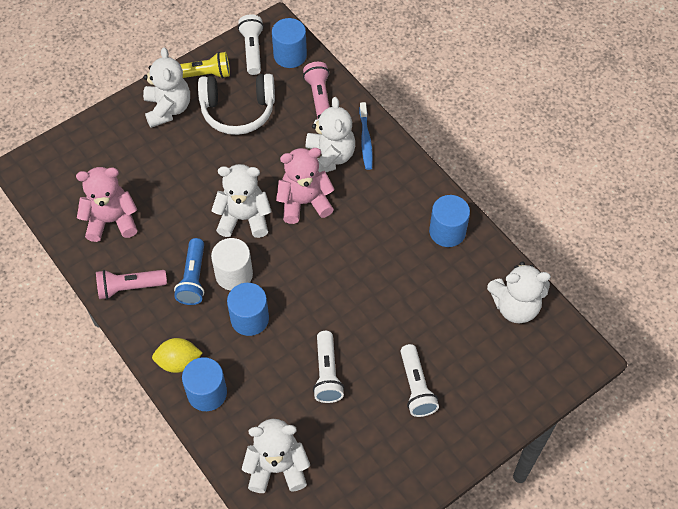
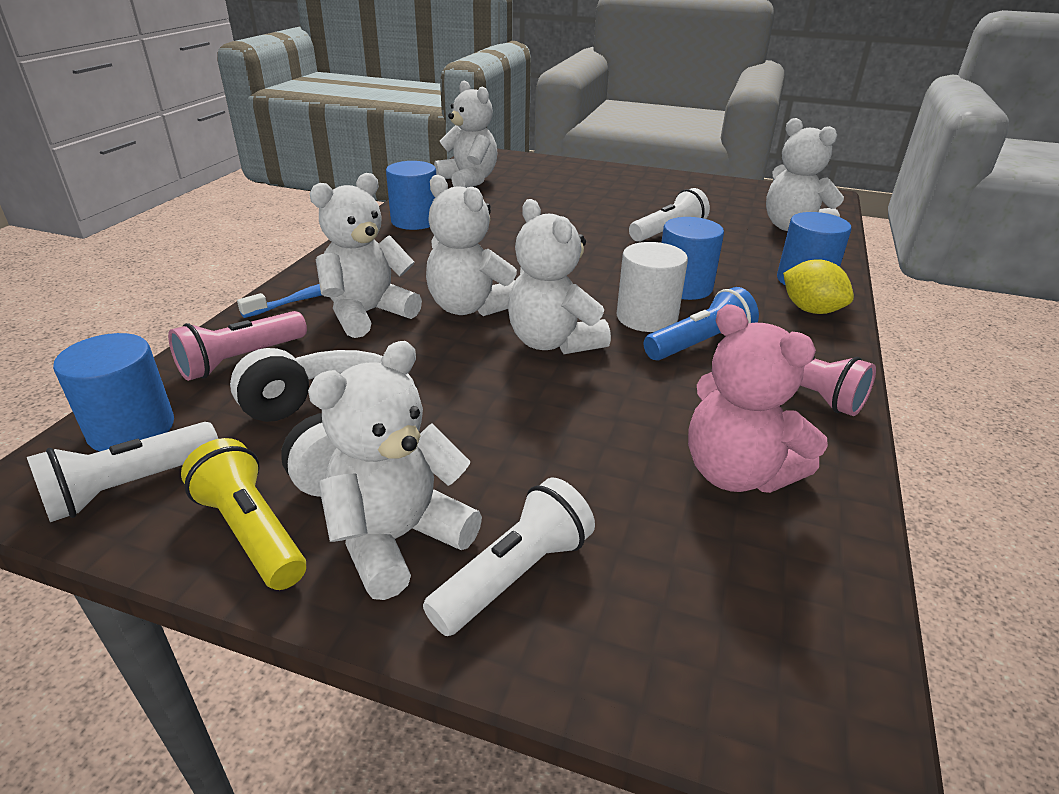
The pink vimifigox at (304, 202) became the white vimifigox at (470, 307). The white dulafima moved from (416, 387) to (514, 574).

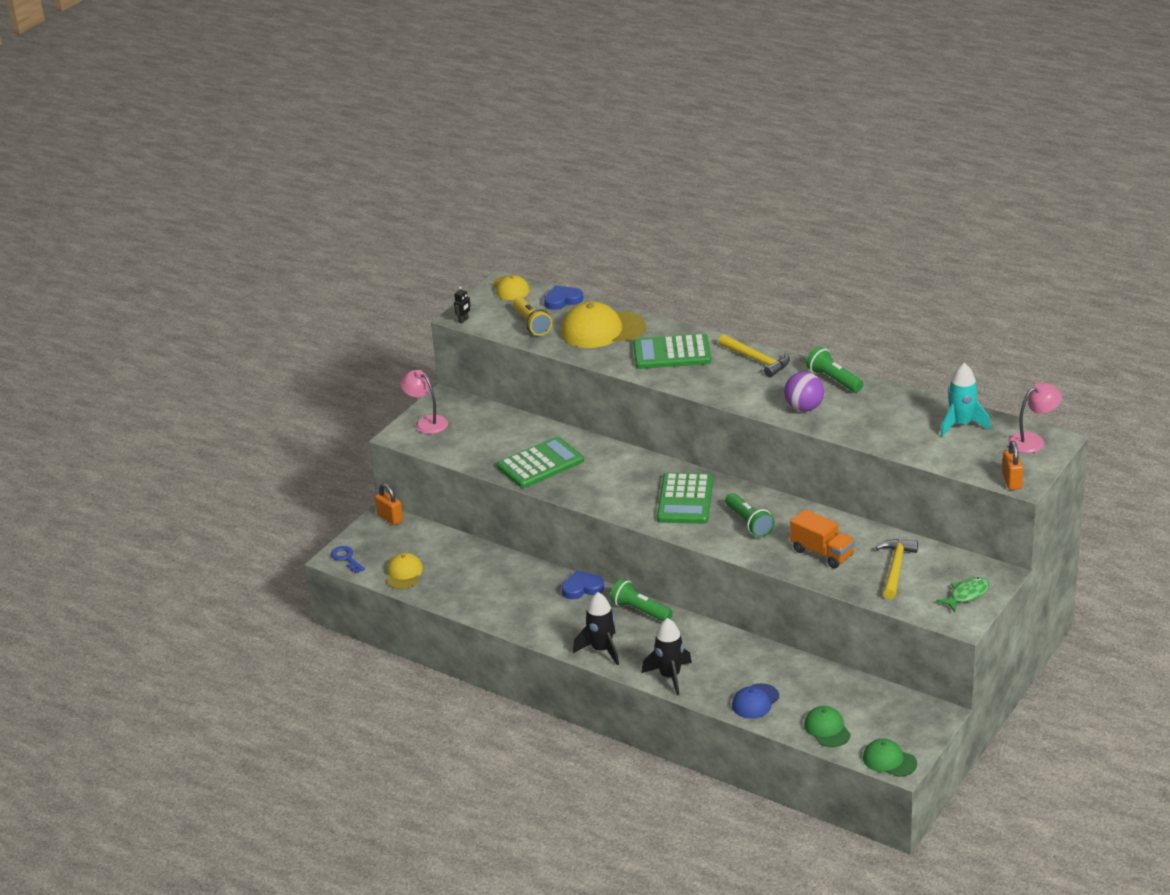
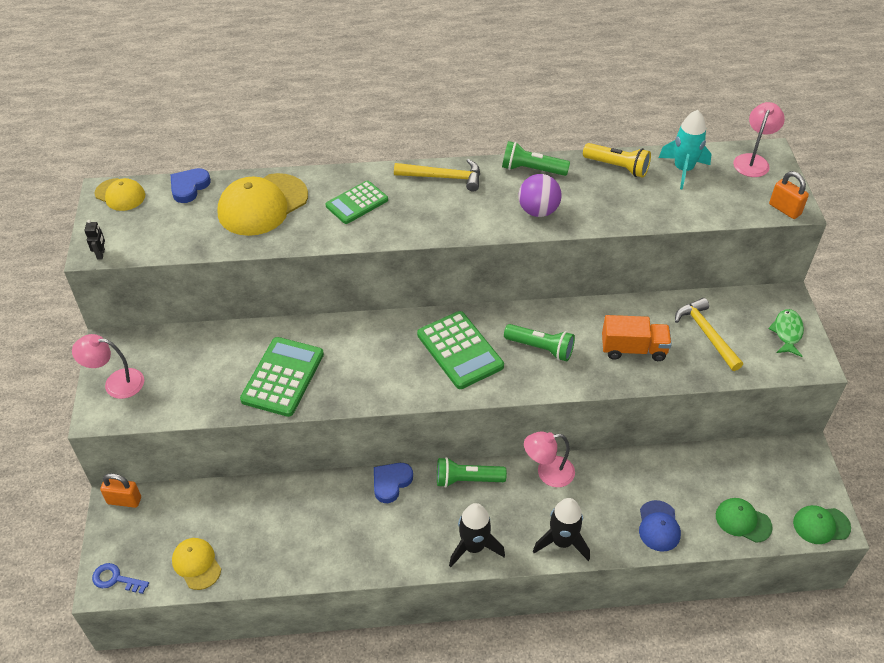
The yellow dulafima moved from (531, 324) to (617, 167). The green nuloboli at (672, 353) changed to 0.66 times the size. The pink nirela at (547, 473) appeared.

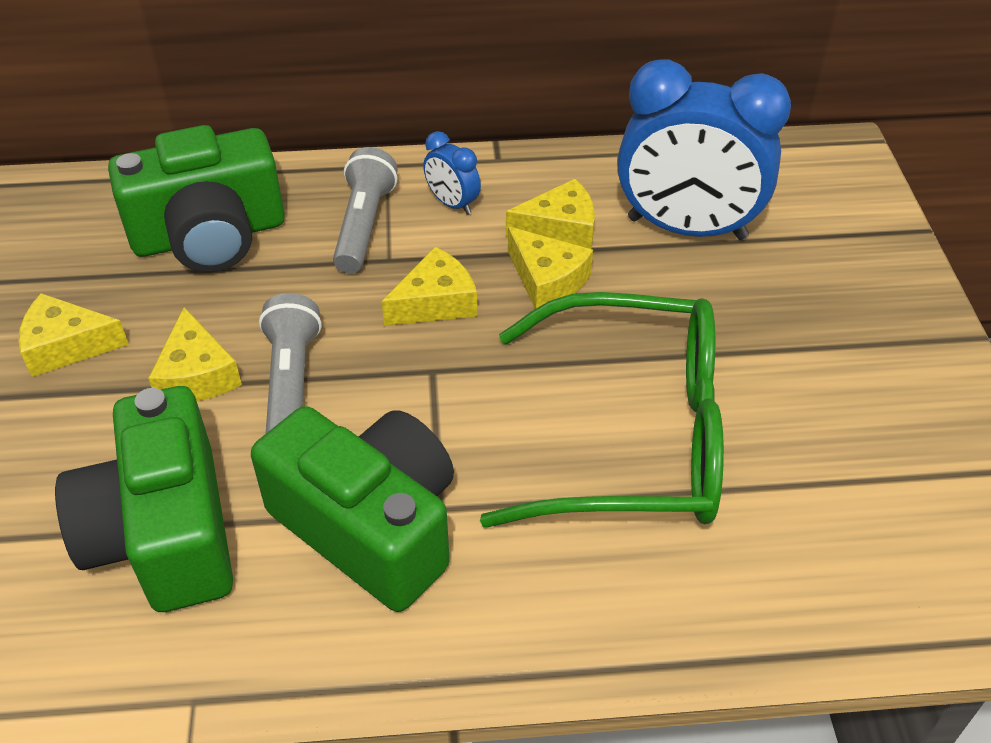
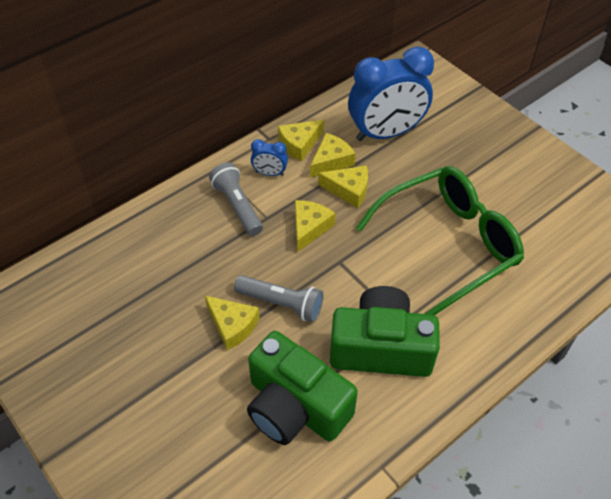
The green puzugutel at (210, 236) disappeared. The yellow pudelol moved from (67, 345) to (299, 144). The grey dulafima at (291, 382) turned 150 degrees clockwise.

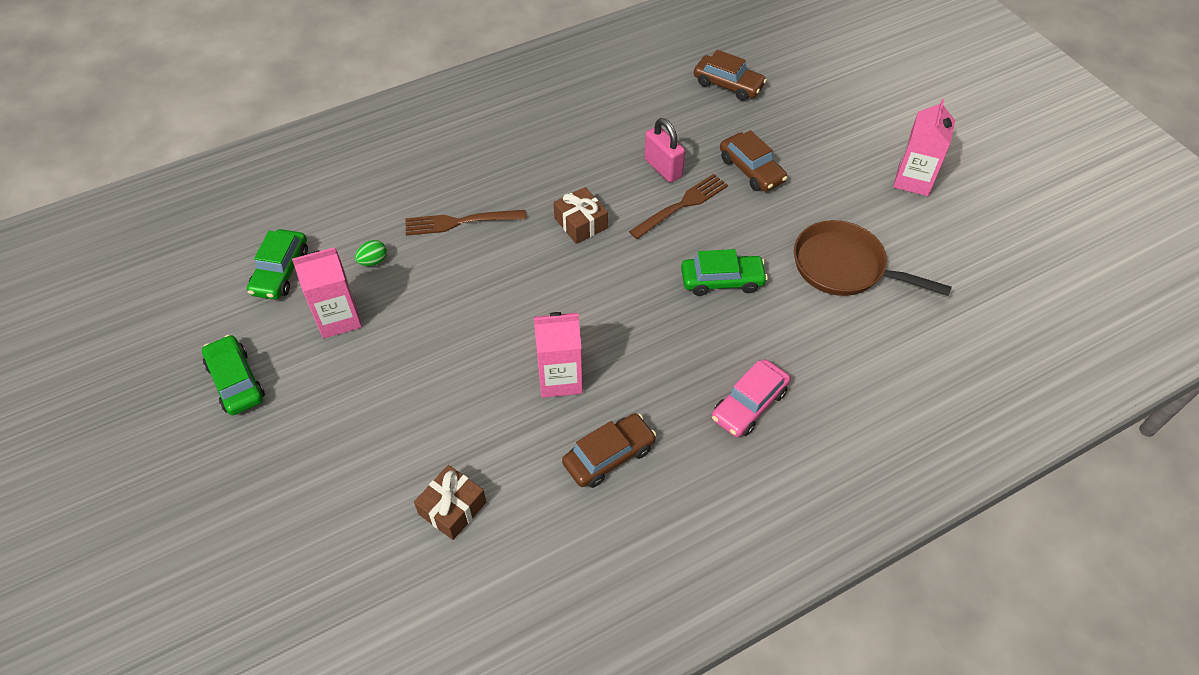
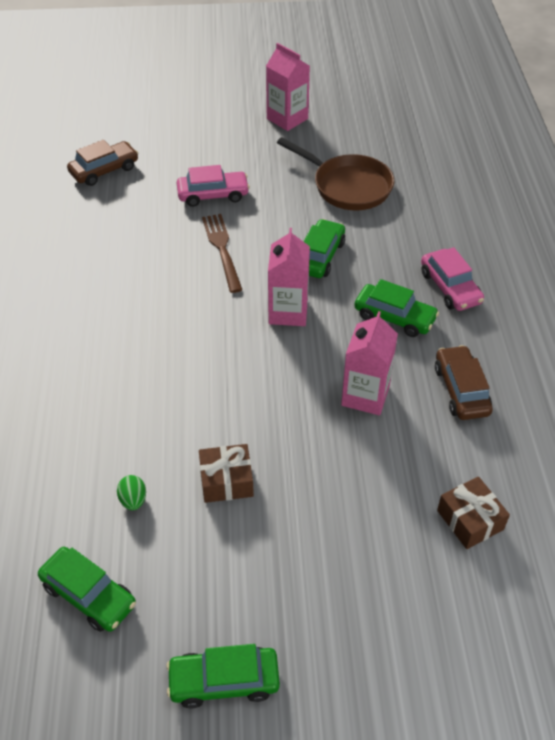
The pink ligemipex at (663, 168) disappeared. The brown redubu at (751, 170) became the pink redubu at (213, 195). The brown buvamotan moved from (581, 223) to (226, 480). The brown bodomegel at (460, 222) disappeared. The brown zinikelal at (844, 267) turned 105 degrees counterclockwise. The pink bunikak moved from (338, 318) to (288, 312). The green redubu at (394, 317) appeared.

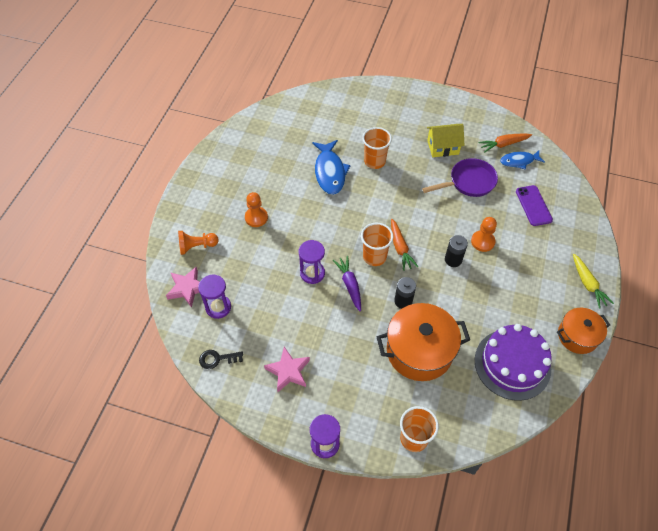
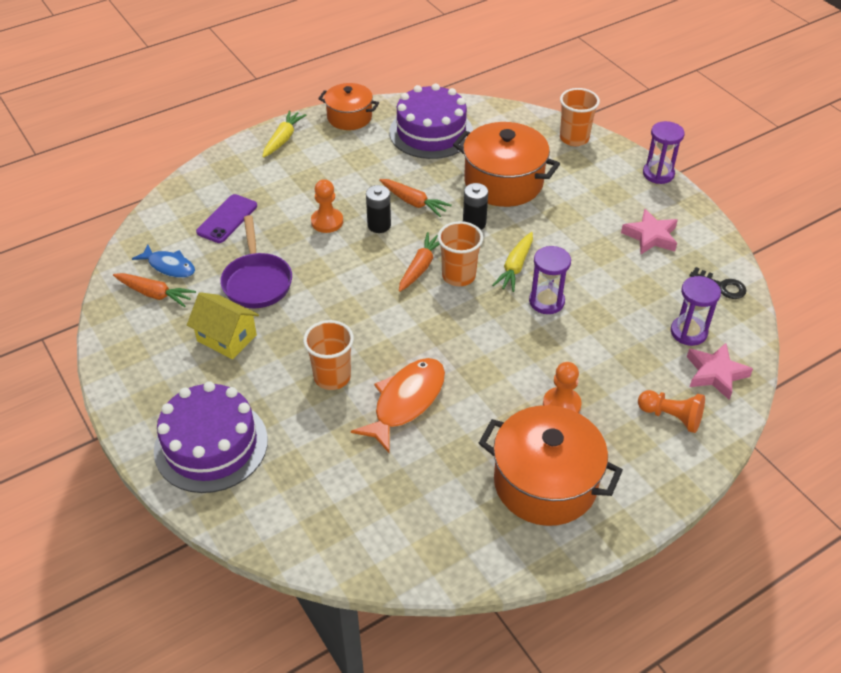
The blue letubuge at (329, 172) became the orange letubuge at (406, 402). The purple zinikelal at (468, 182) turned 120 degrees counterclockwise. The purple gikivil at (350, 285) became the yellow gikivil at (515, 267). The orange gikivil at (413, 202) appeared. The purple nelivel at (211, 445) appeared. The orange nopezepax at (545, 483) appeared.

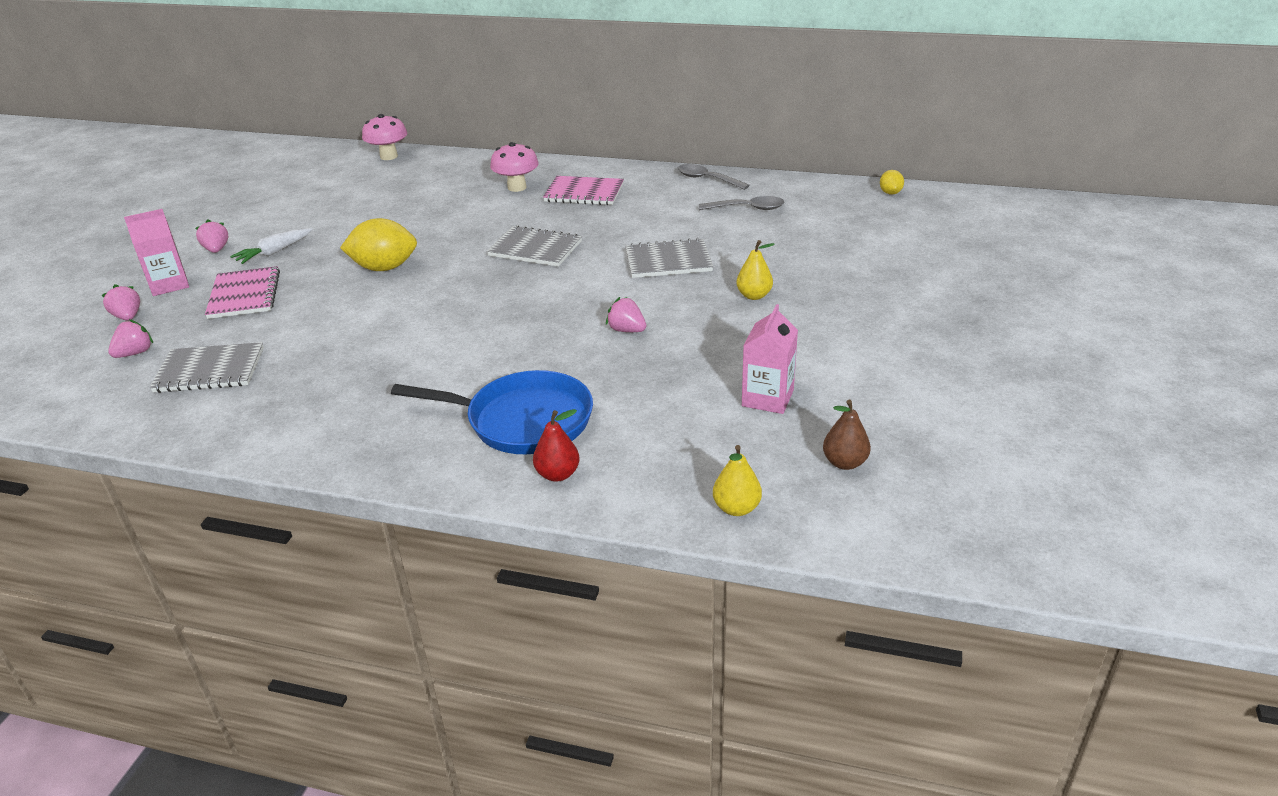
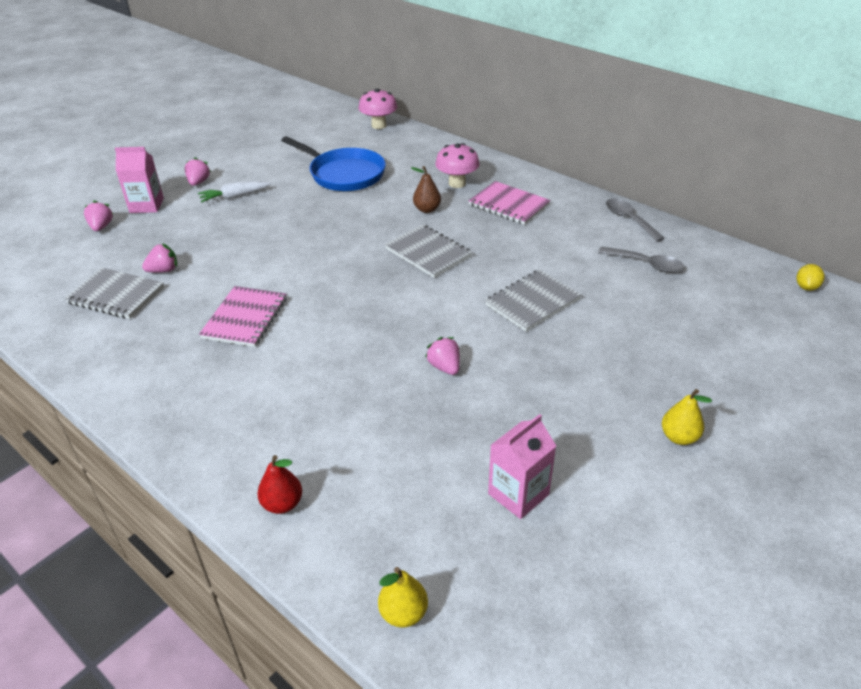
The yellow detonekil at (384, 268) disappeared. The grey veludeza at (668, 261) turned 60 degrees counterclockwise. The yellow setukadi moved from (754, 296) to (679, 437). The pink veludeza moved from (244, 295) to (245, 318). The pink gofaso moved from (135, 353) to (163, 270). The blue zinikelal moved from (523, 420) to (344, 174). The brown setukadi moved from (844, 463) to (427, 209).

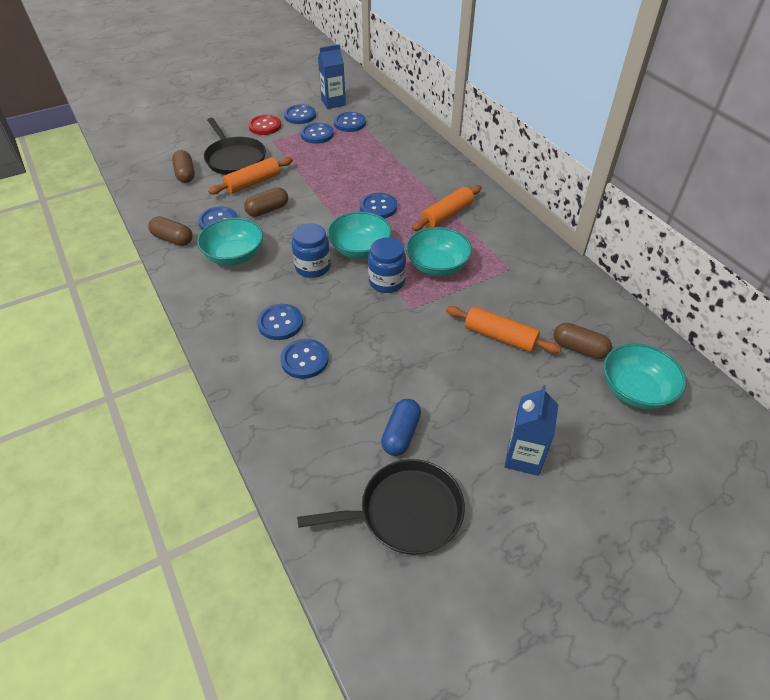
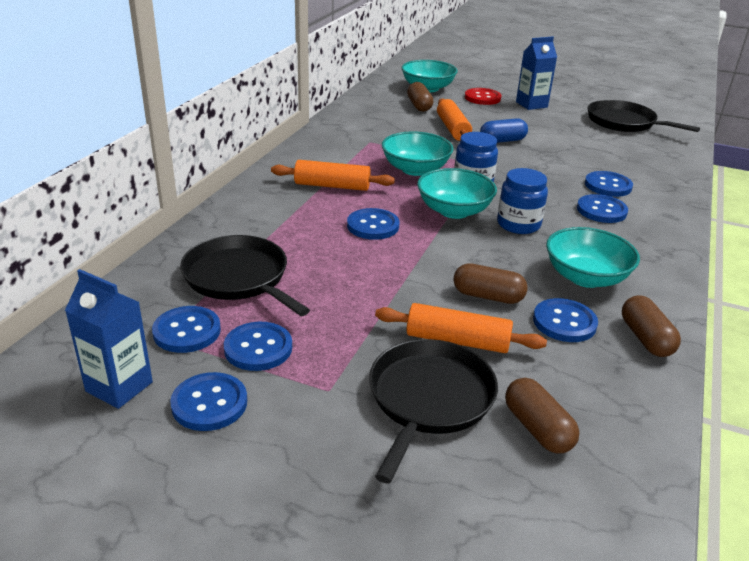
The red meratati moved from (265, 126) to (482, 98). The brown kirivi at (185, 174) turned 60 degrees counterclockwise. The blue kirivi moved from (401, 434) to (502, 141). The black zinikelal at (239, 278) appeared.

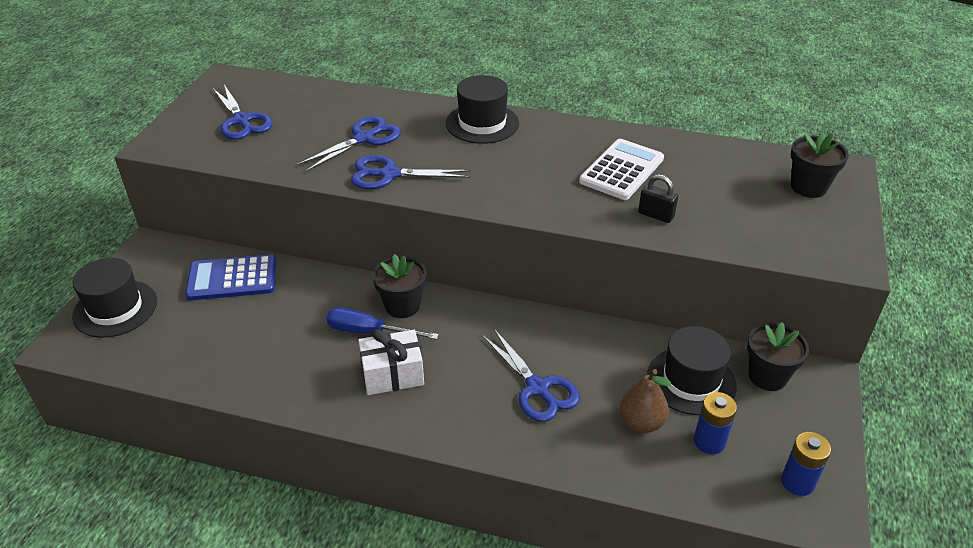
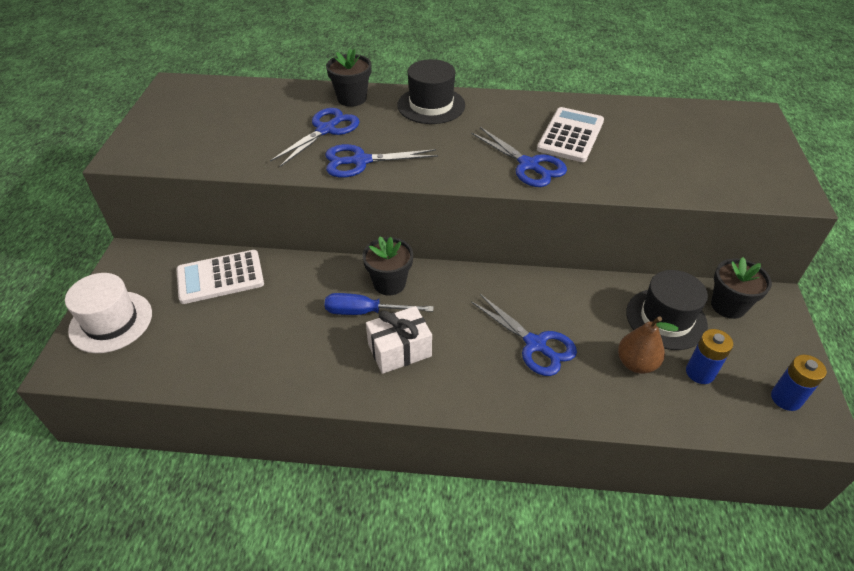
The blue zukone moved from (241, 121) to (528, 165). The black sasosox moved from (808, 187) to (352, 98). The black ligemipex at (656, 215) disappeared. The blue nuloboli at (232, 278) became the white nuloboli at (220, 277). The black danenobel at (115, 308) became the white danenobel at (111, 321).

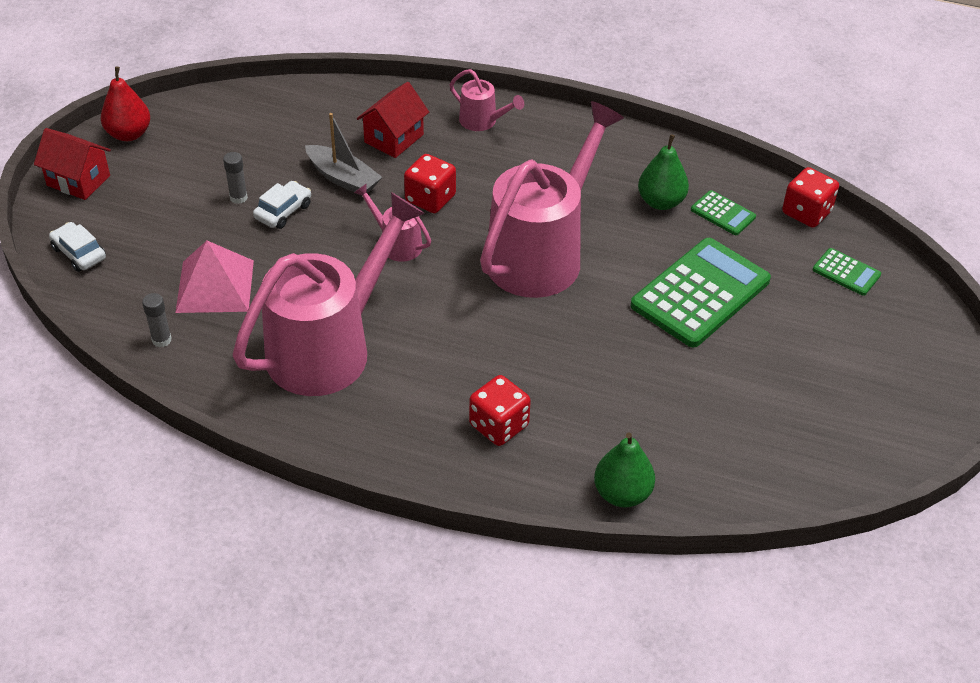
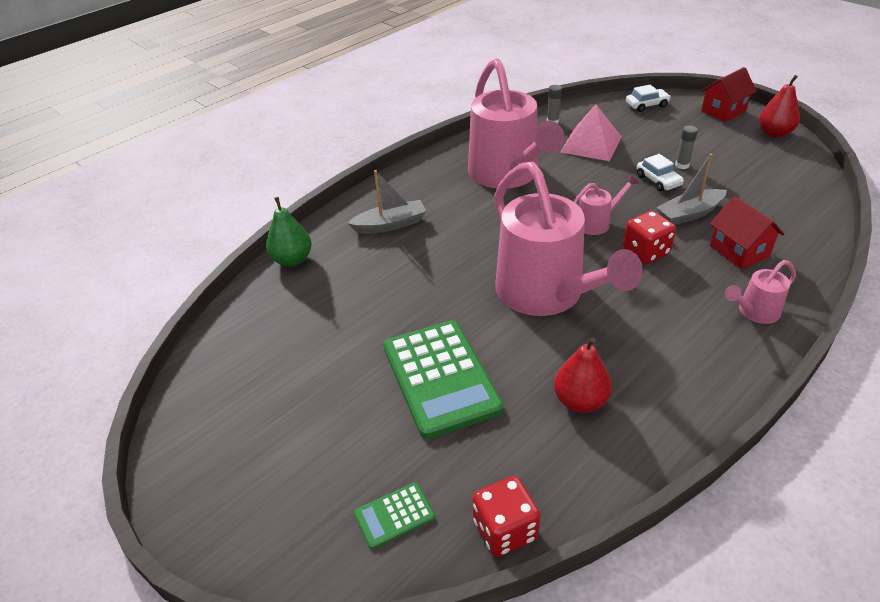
The green setukadi at (661, 202) became the red setukadi at (580, 401). The green nuloboli at (723, 213) disappeared. The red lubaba at (499, 425) was replaced by the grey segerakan at (390, 224).

